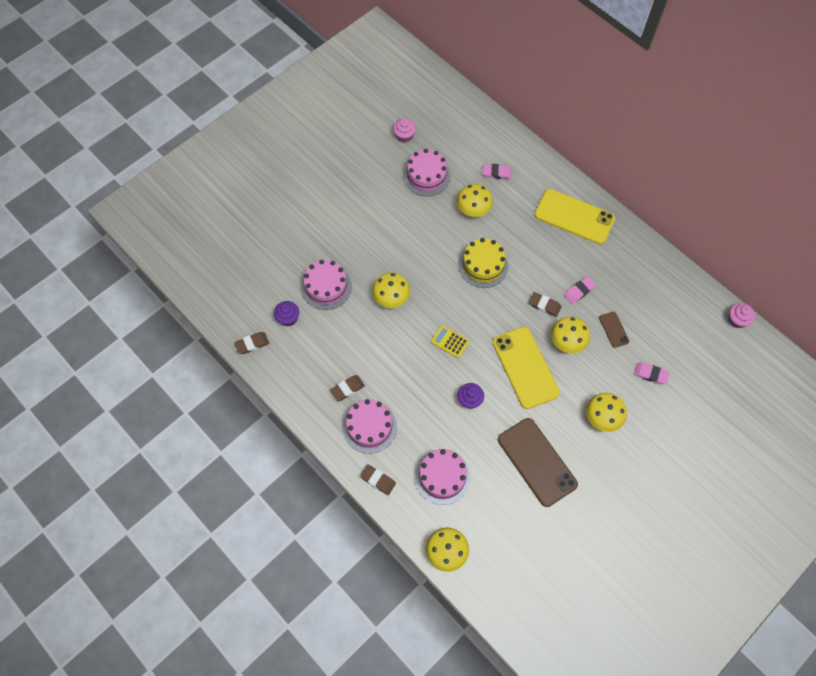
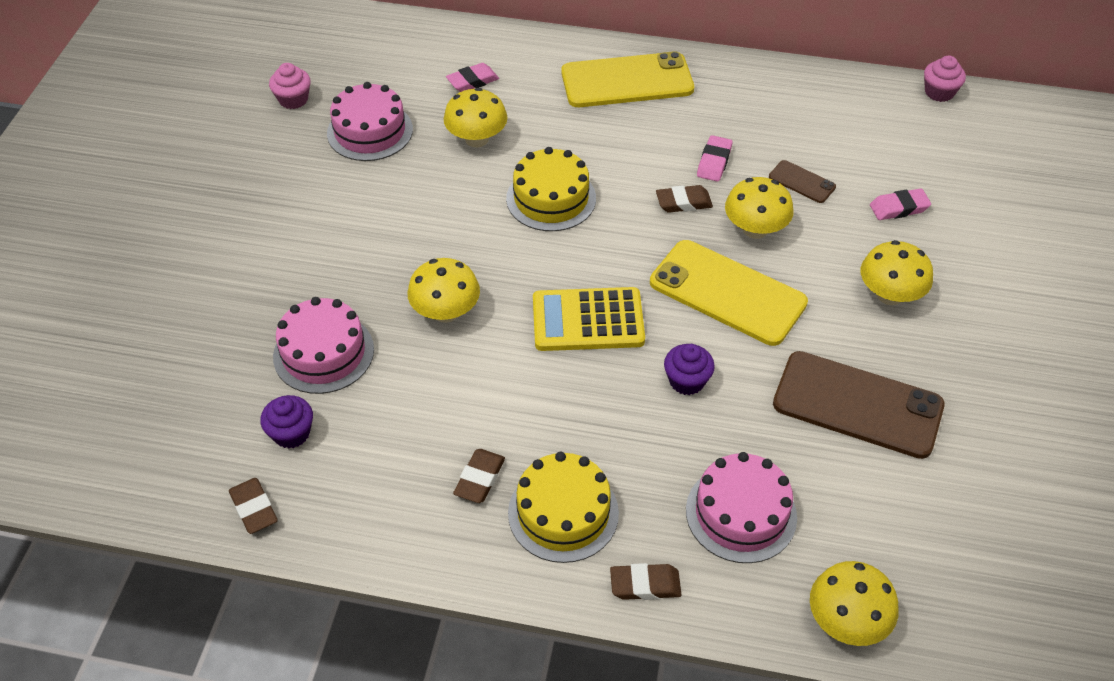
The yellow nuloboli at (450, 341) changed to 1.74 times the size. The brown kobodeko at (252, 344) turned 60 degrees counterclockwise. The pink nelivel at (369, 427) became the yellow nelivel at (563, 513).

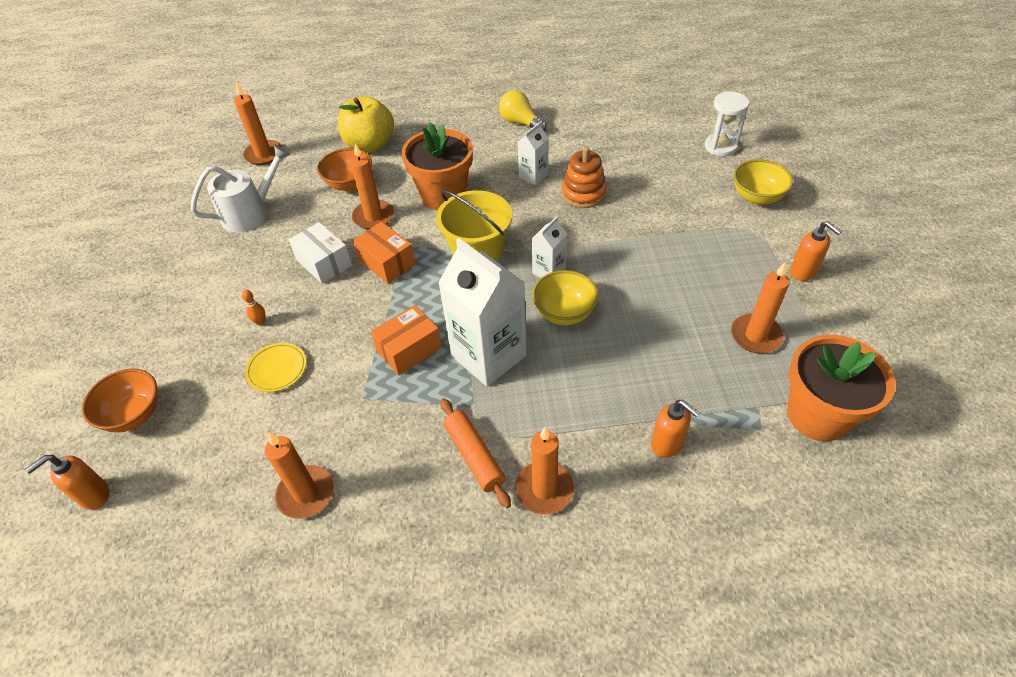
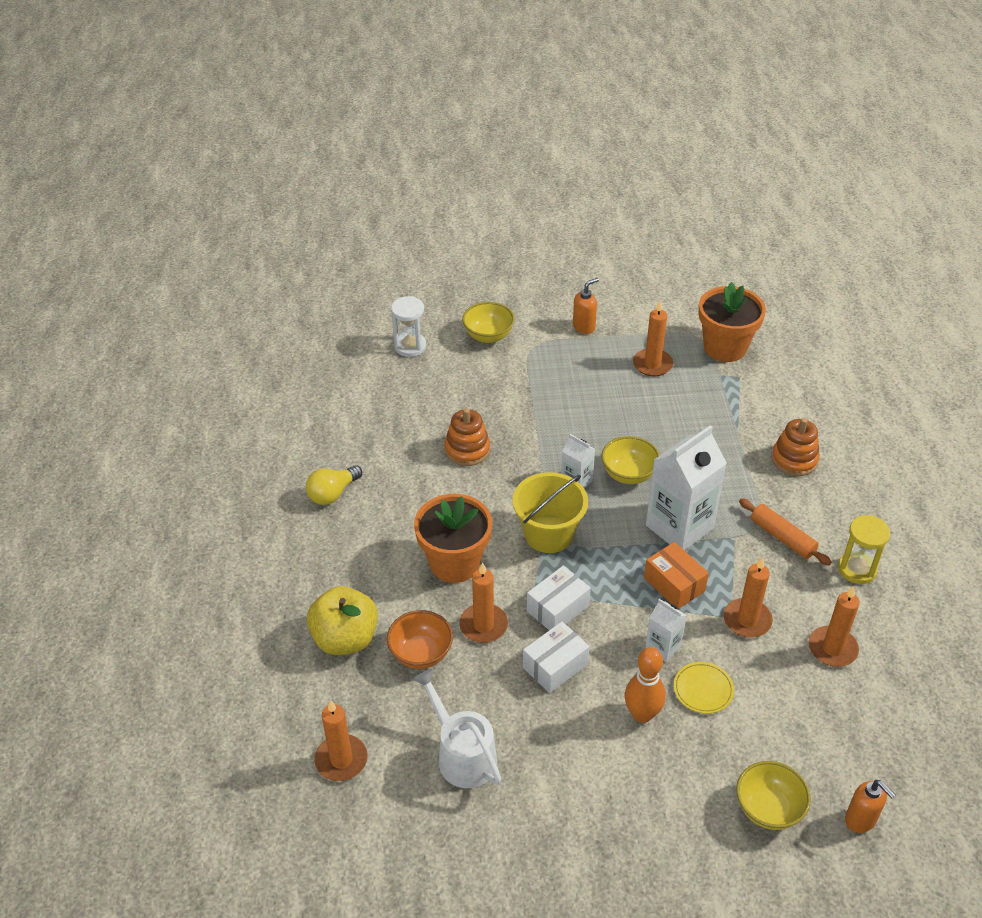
The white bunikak moved from (533, 176) to (663, 647). The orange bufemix at (387, 262) became the white bufemix at (557, 608). The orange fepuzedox at (260, 322) changed to 2.18 times the size. The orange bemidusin at (134, 414) became the yellow bemidusin at (768, 809). The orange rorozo at (474, 456) turned 75 degrees clockwise. The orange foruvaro at (667, 445) disappeared. The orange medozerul moved from (544, 489) to (747, 620). The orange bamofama at (794, 459) appeared. The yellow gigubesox at (857, 569) appeared.

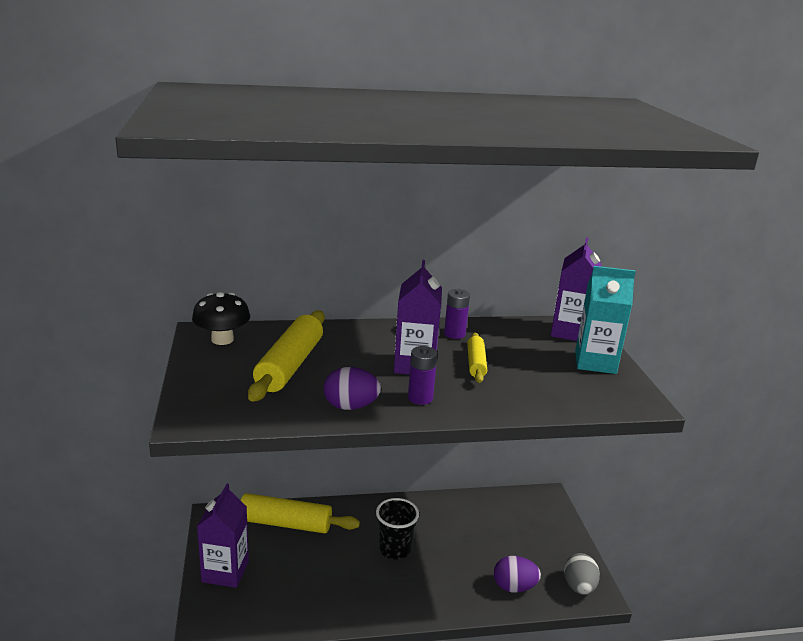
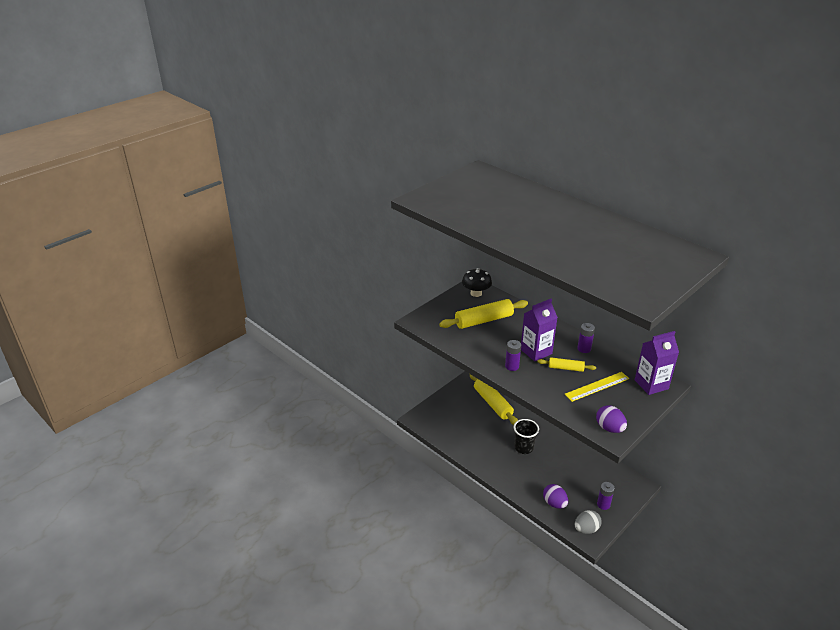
The turquoise bunikak at (595, 362) disappeared. The yellow rorozo at (476, 363) turned 45 degrees clockwise. The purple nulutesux moved from (350, 406) to (609, 428). The purple bunikak at (225, 571) disappeared. The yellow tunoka at (597, 386) appeared. The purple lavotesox at (603, 504) appeared.

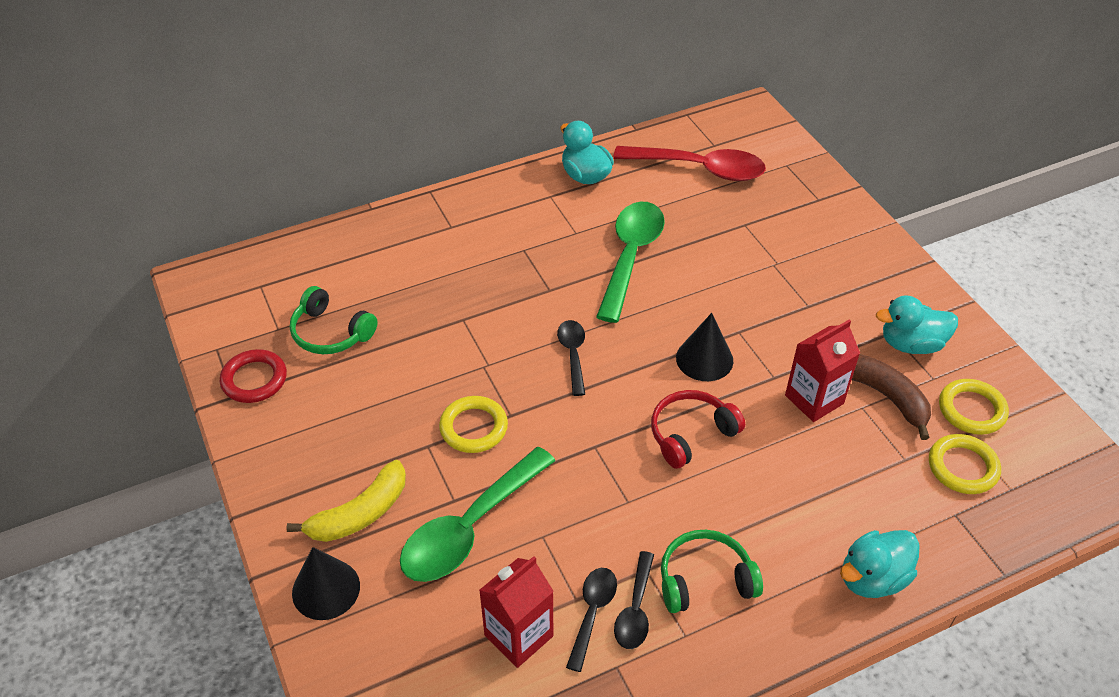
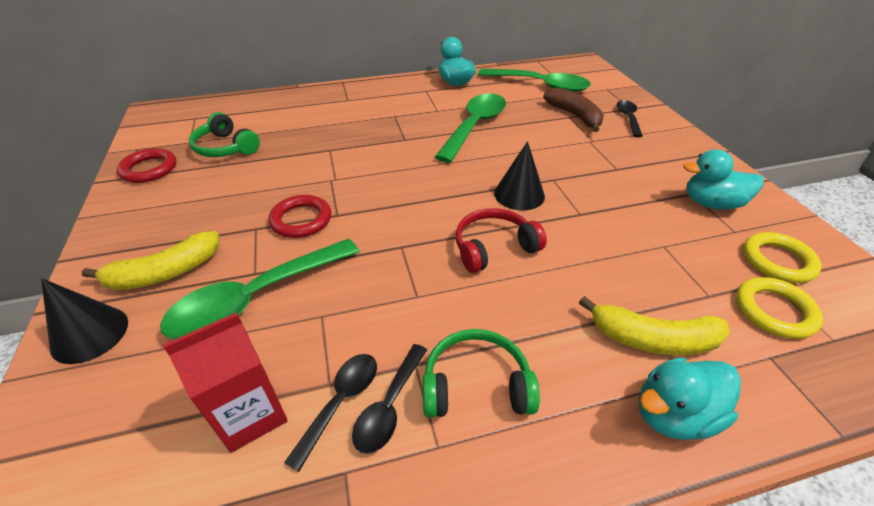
The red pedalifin at (699, 169) became the green pedalifin at (540, 86). The black pedalifin moved from (573, 354) to (628, 118). The red bunikak at (814, 399) disappeared. The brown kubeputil moved from (885, 396) to (575, 116). The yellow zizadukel at (473, 427) became the red zizadukel at (301, 220). The yellow kubeputil at (653, 339) appeared.

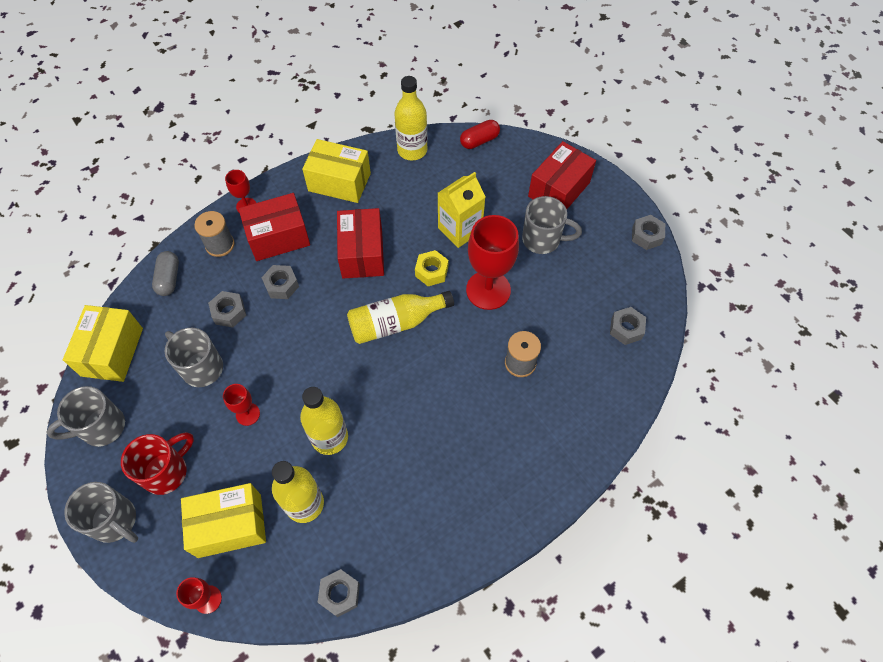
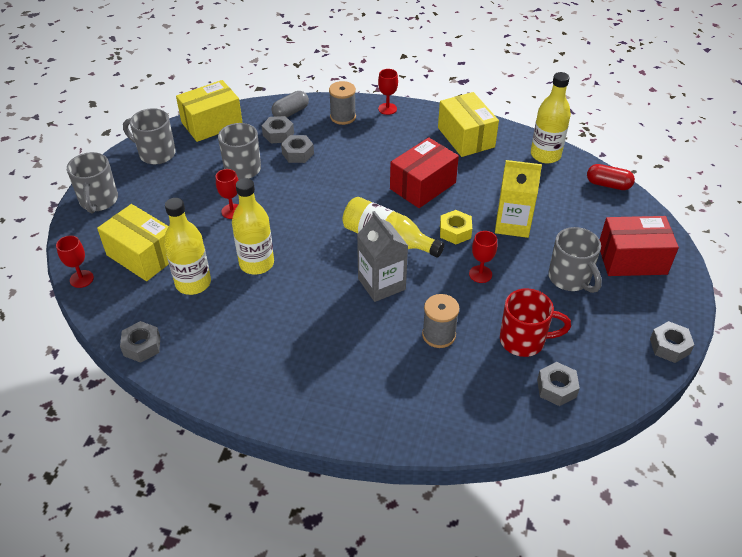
The red bufemix at (278, 237) disappeared. The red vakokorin at (488, 290) changed to 0.49 times the size. The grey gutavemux moved from (281, 285) to (278, 134). The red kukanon moved from (167, 471) to (524, 340). The grey bunikak at (381, 284) appeared.

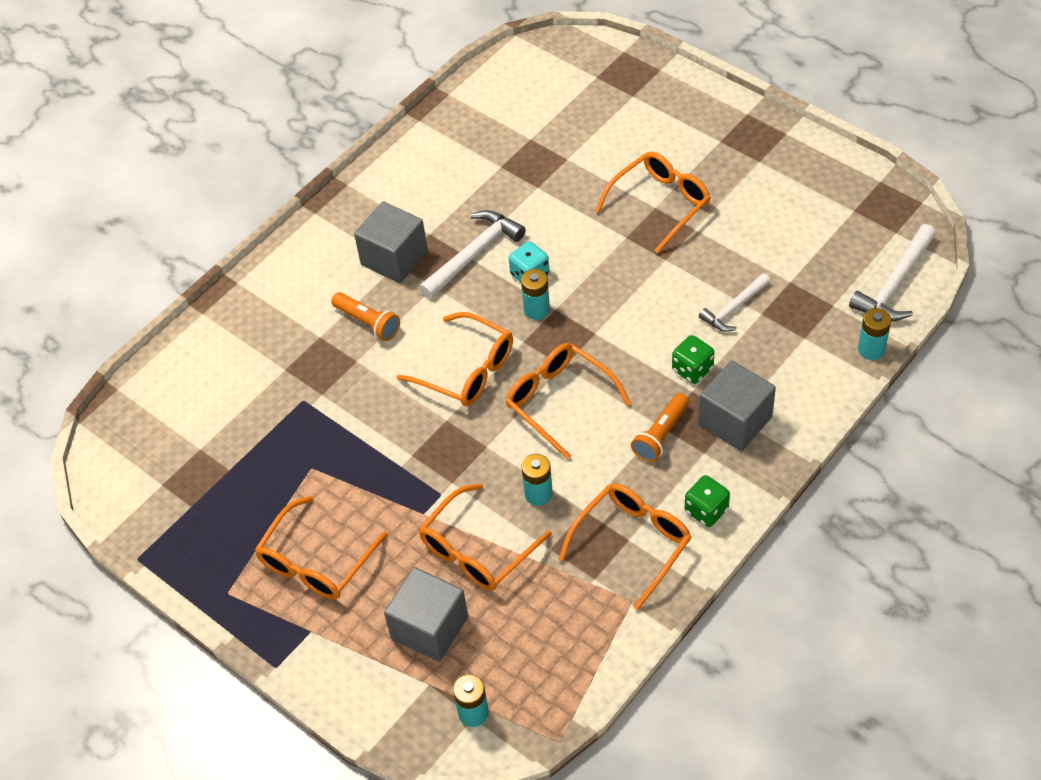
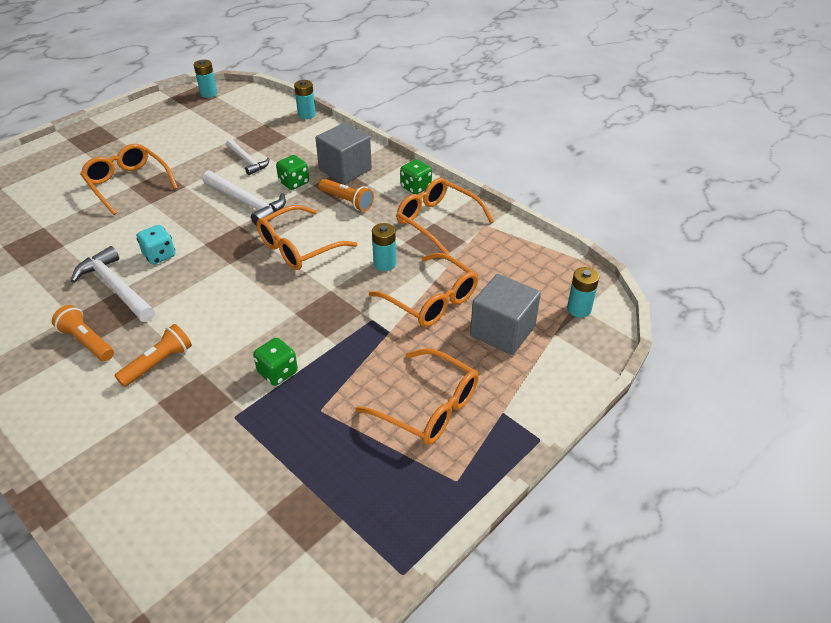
The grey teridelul at (394, 258) was replaced by the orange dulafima at (87, 342). The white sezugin moved from (894, 284) to (247, 203). The turquoise lavotesox moved from (536, 310) to (208, 93). The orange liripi at (467, 370) disappeared. The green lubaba at (278, 372) appeared.

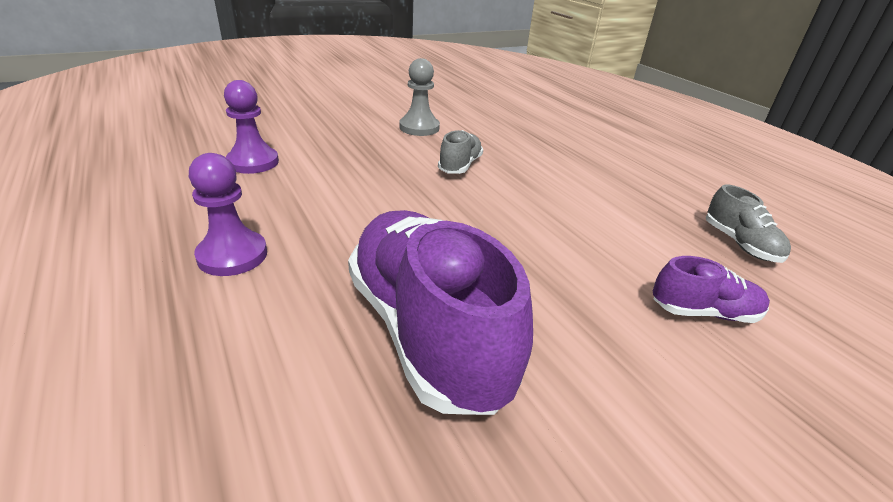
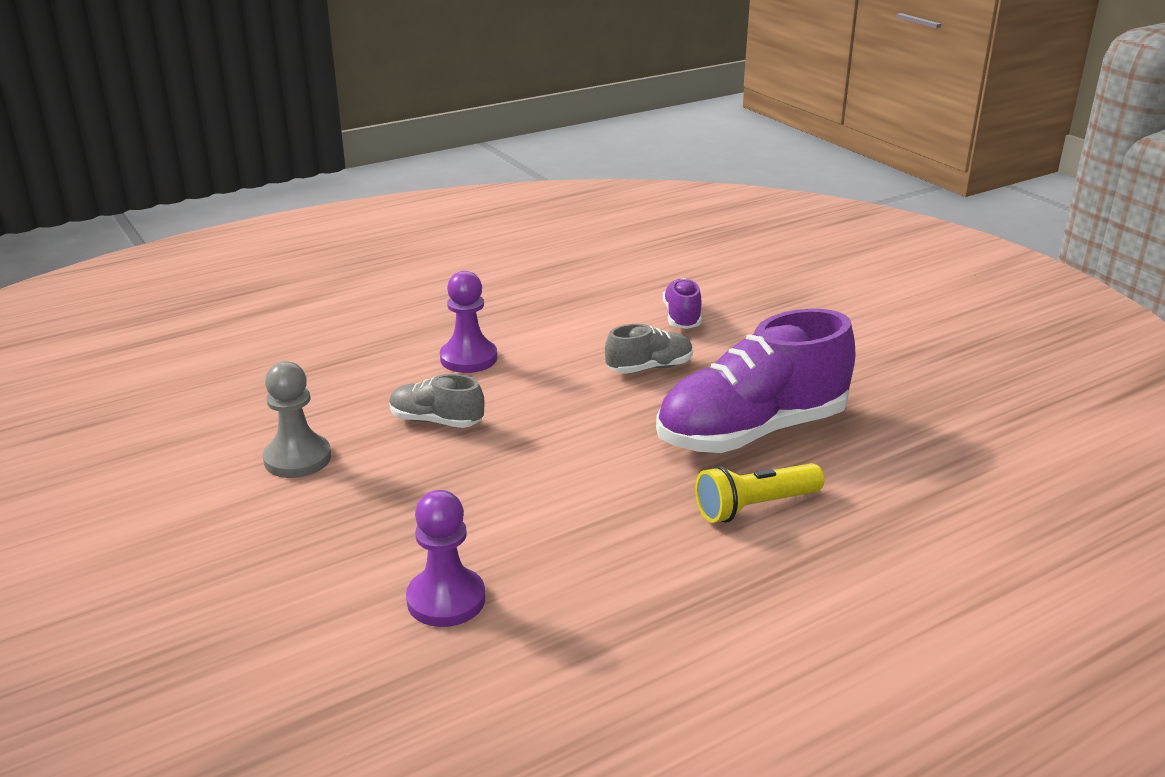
The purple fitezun moved from (232, 255) to (468, 358). The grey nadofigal moved from (740, 244) to (649, 368). The yellow dulafima at (754, 507) appeared.

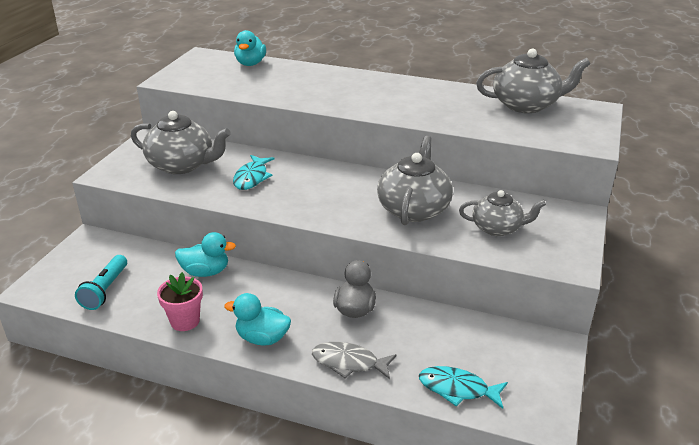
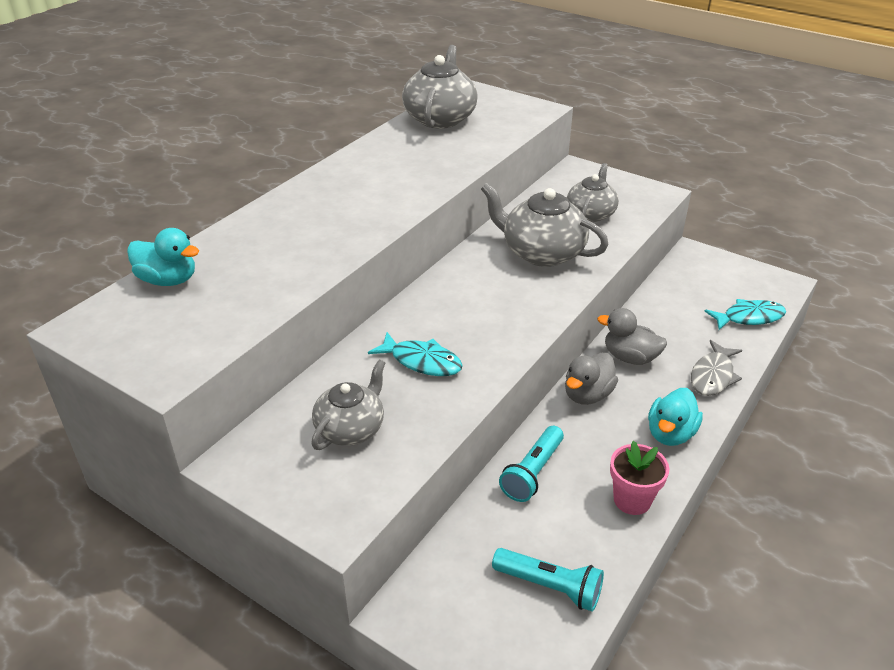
The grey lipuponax at (182, 165) changed to 0.65 times the size. The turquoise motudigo at (205, 272) was replaced by the turquoise dulafima at (532, 473). The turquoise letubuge at (457, 389) turned 135 degrees counterclockwise. The grey motudigo at (587, 395) appeared.

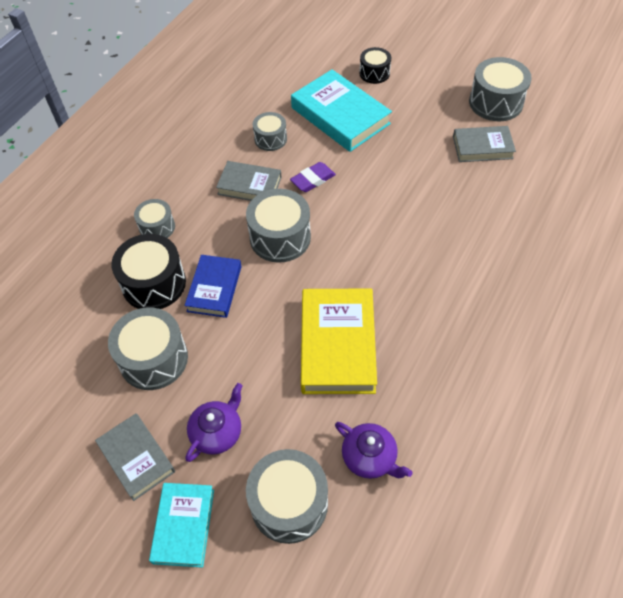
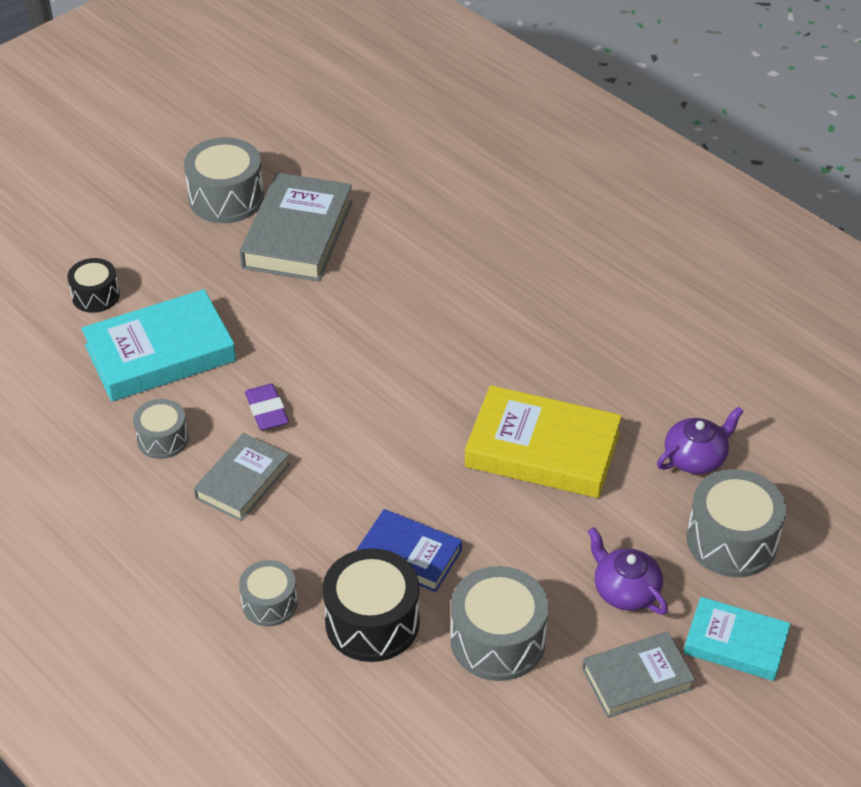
The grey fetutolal at (482, 147) changed to 1.64 times the size. The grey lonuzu at (280, 237) disappeared.

